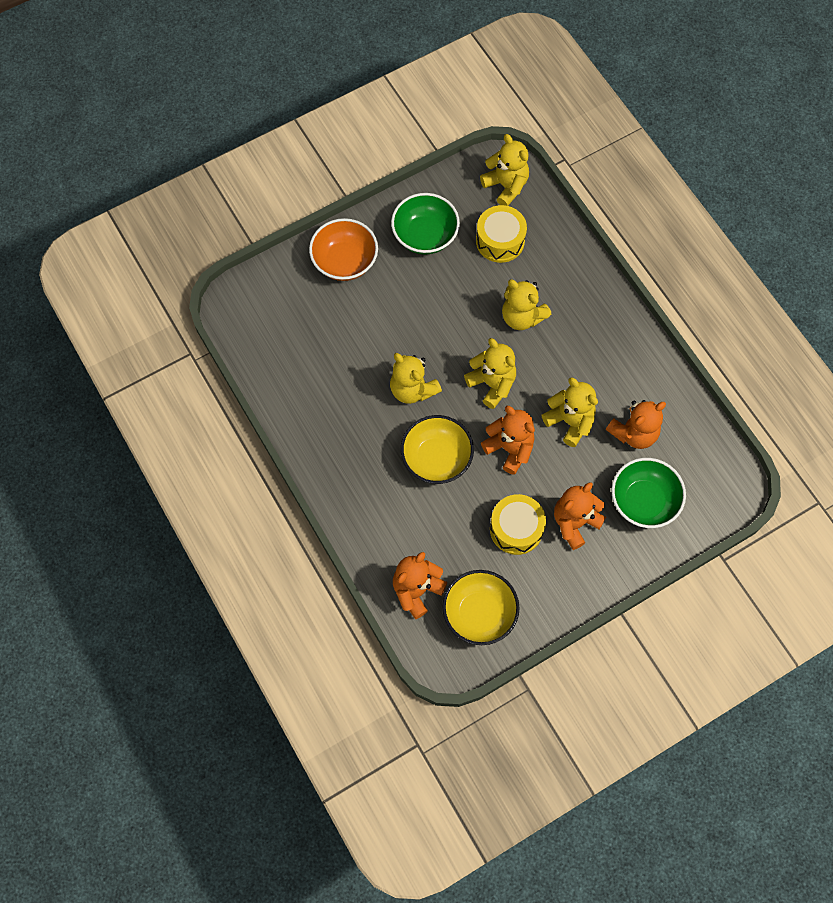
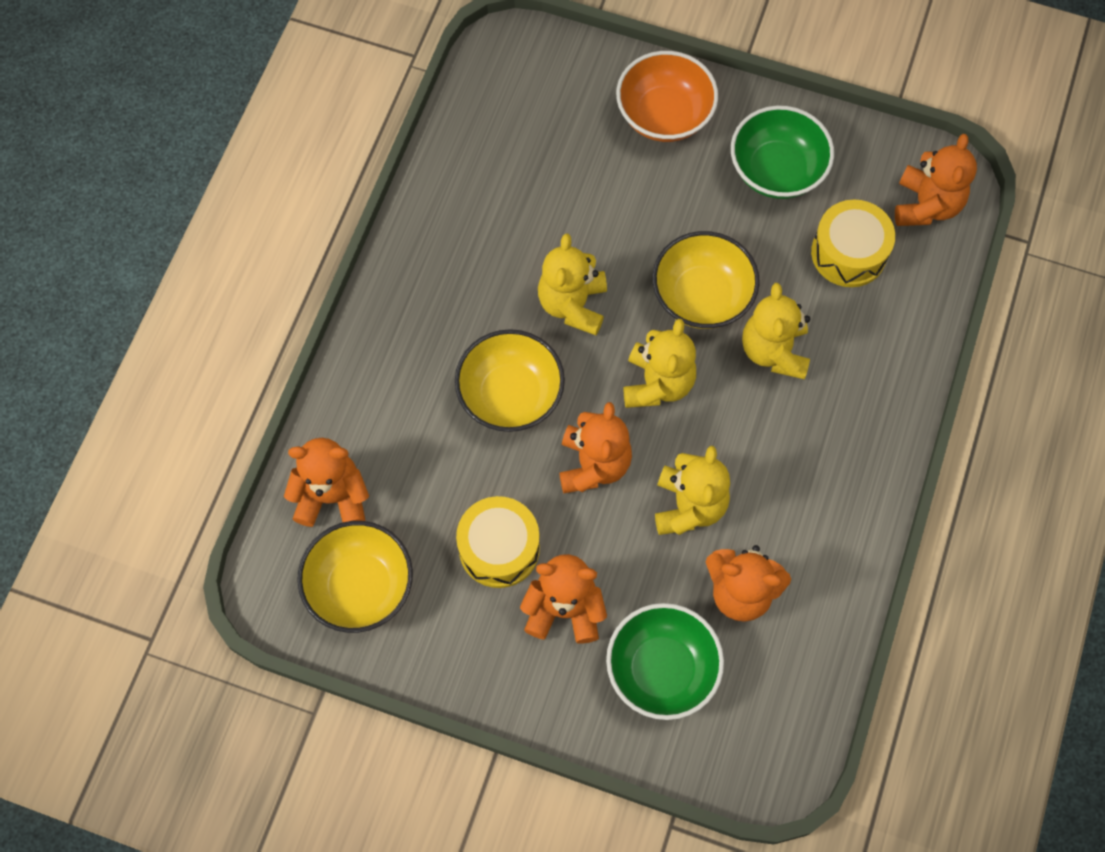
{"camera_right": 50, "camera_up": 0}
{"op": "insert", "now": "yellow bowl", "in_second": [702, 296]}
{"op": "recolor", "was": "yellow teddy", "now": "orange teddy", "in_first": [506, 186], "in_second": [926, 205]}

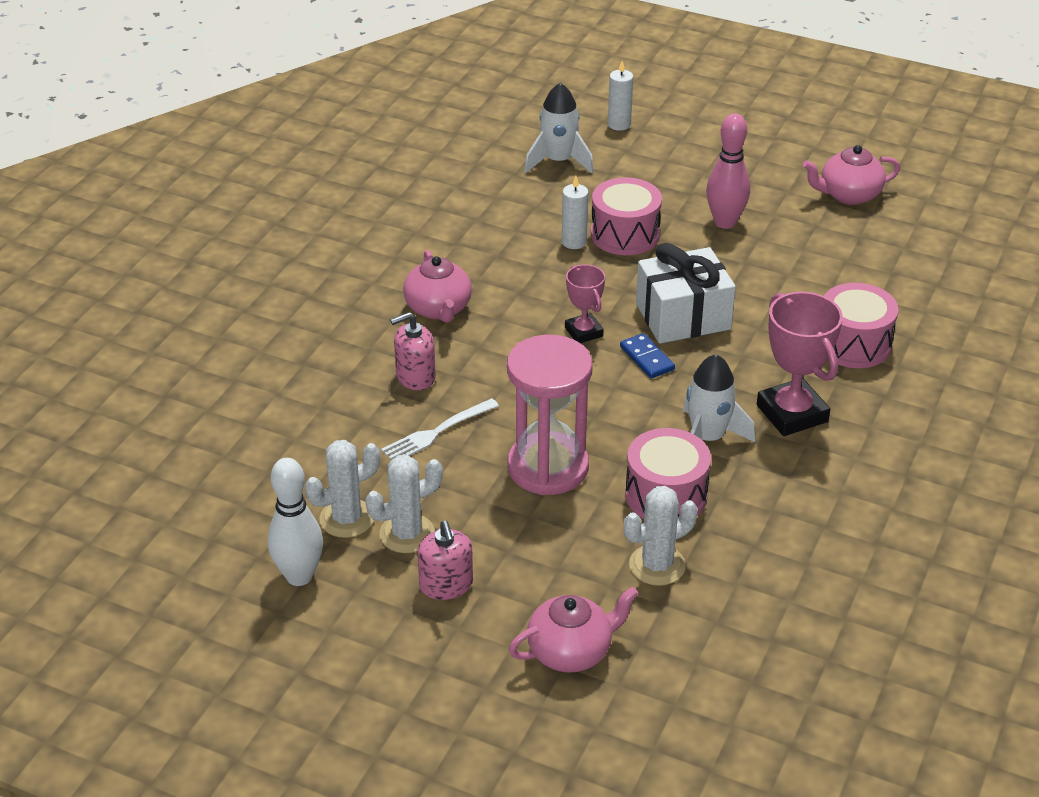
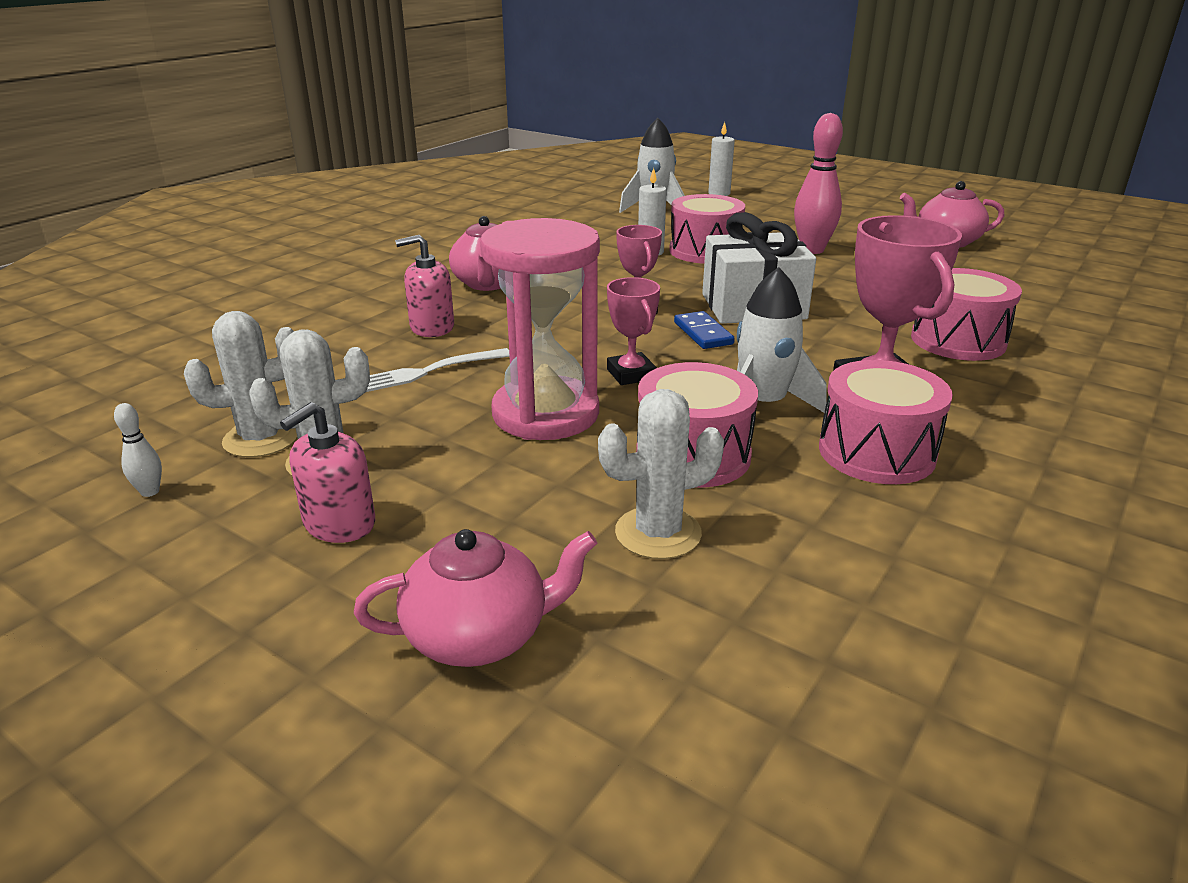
{"camera_right": 10, "camera_up": -10}
{"op": "resize", "was": "snow-white skittle", "in_first": [299, 576], "in_second": [150, 492], "ratio": 0.45}
{"op": "rotate", "was": "pink soap dispenser", "in_first": [446, 585], "in_second": [339, 523], "clockwise": 45}
{"op": "insert", "now": "pink prize cup", "in_second": [631, 374]}
{"op": "insert", "now": "pink drum", "in_second": [876, 452]}

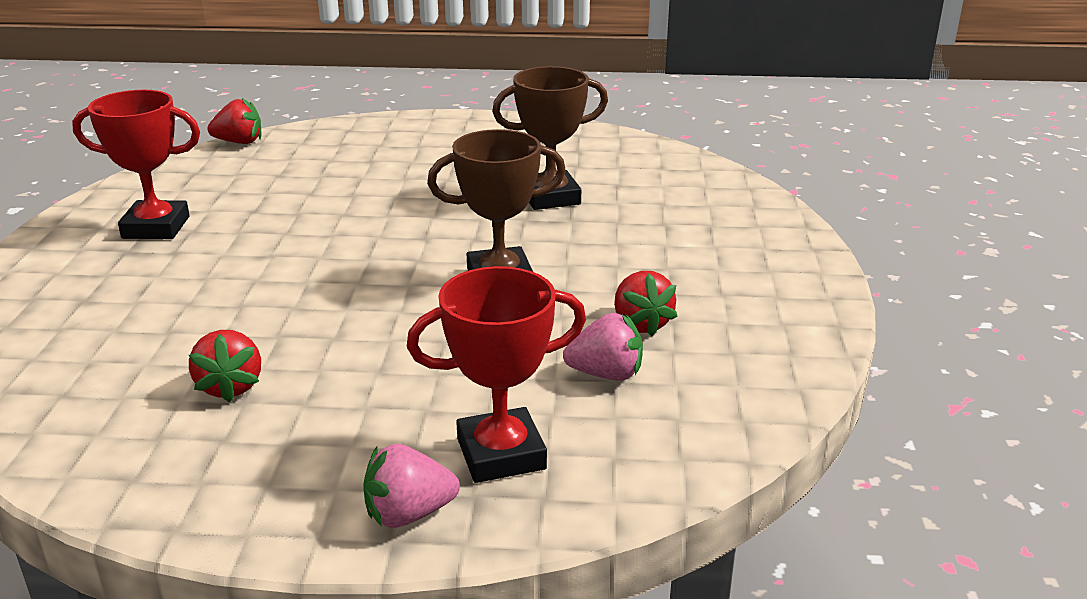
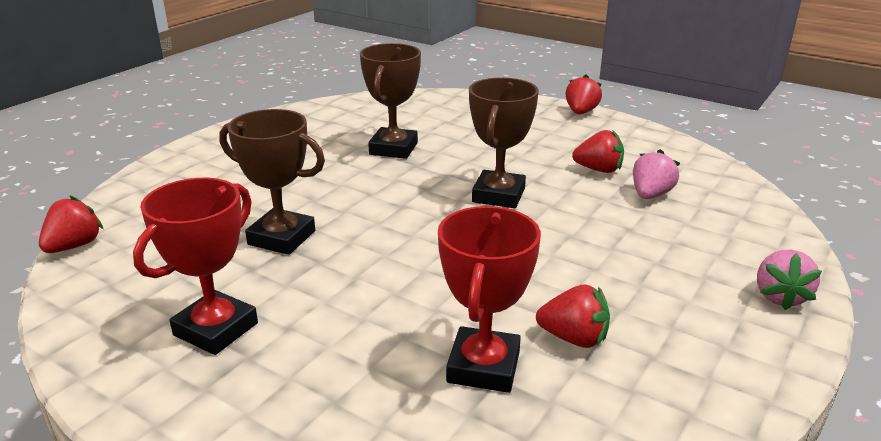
{"camera_right": -60, "camera_up": 0}
{"op": "insert", "now": "russet prize cup", "in_second": [282, 238]}
{"op": "move", "was": "scarlet prize cup", "in_first": [501, 454], "in_second": [483, 367]}
{"op": "insert", "now": "scarlet strawberry", "in_second": [581, 112]}

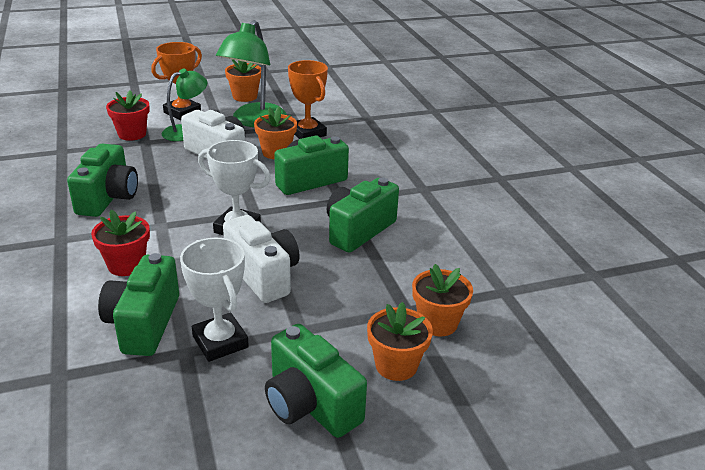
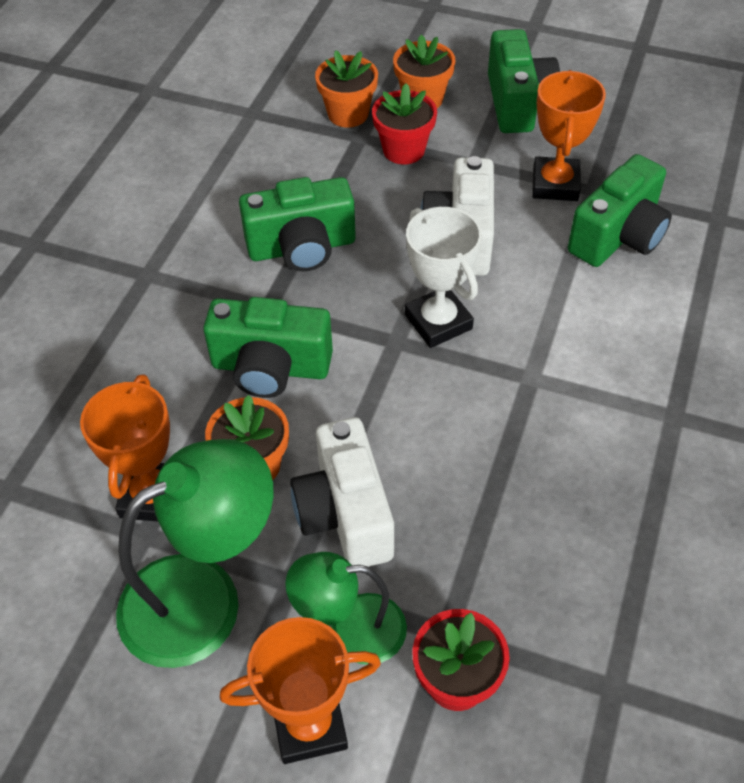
{"camera_right": -140, "camera_up": 20}
{"op": "move", "was": "scarlet flower pot", "in_first": [126, 265], "in_second": [403, 150]}
{"op": "recolor", "was": "snow-white prize cup", "now": "orange prize cup", "in_first": [220, 342], "in_second": [555, 184]}
{"op": "delete", "was": "green camera", "in_first": [108, 198]}
{"op": "delete", "was": "orange flower pot", "in_first": [245, 96]}

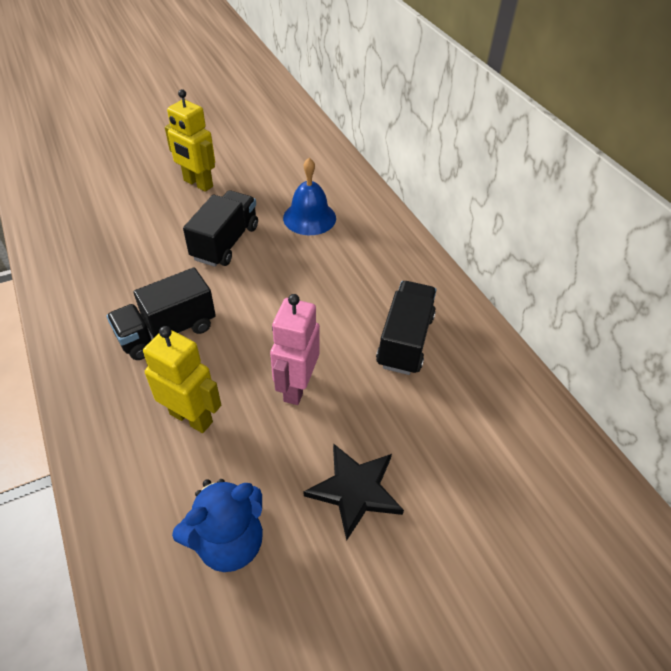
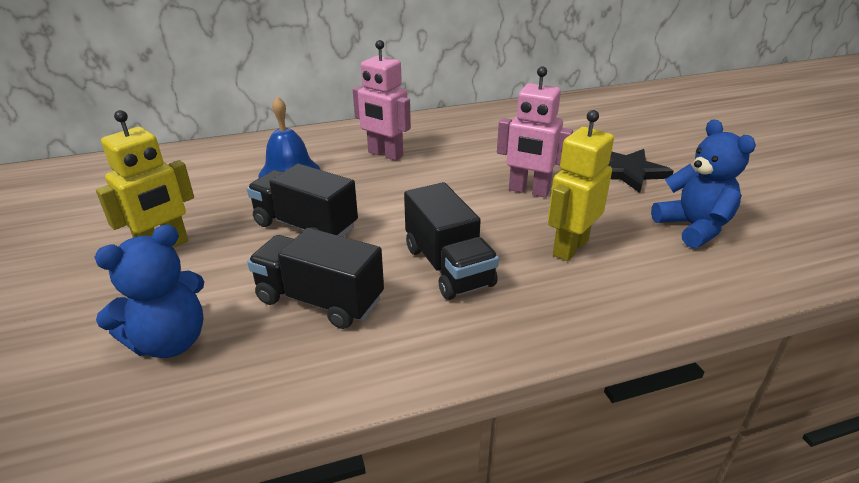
{"camera_right": -80, "camera_up": -15}
{"op": "insert", "now": "blue teddy", "in_second": [170, 341]}
{"op": "move", "was": "ebony lorry", "in_first": [405, 341], "in_second": [320, 300]}
{"op": "insert", "now": "pink robot", "in_second": [385, 154]}

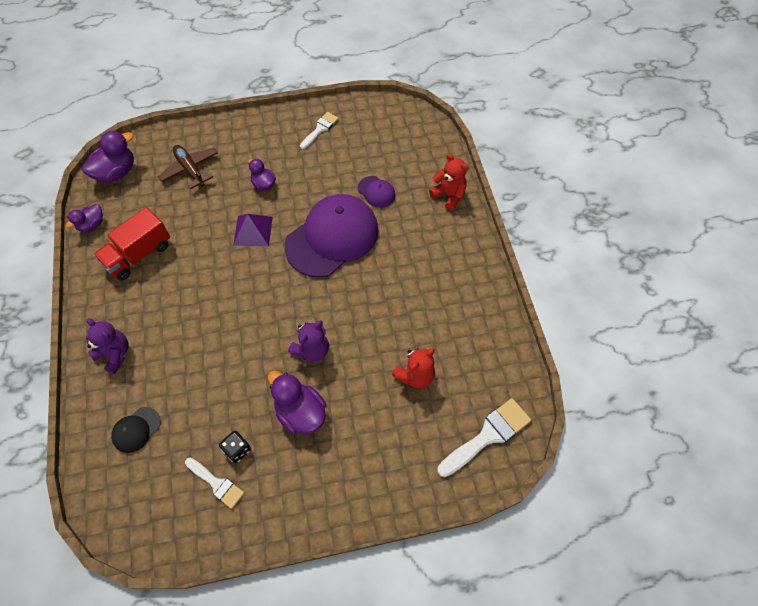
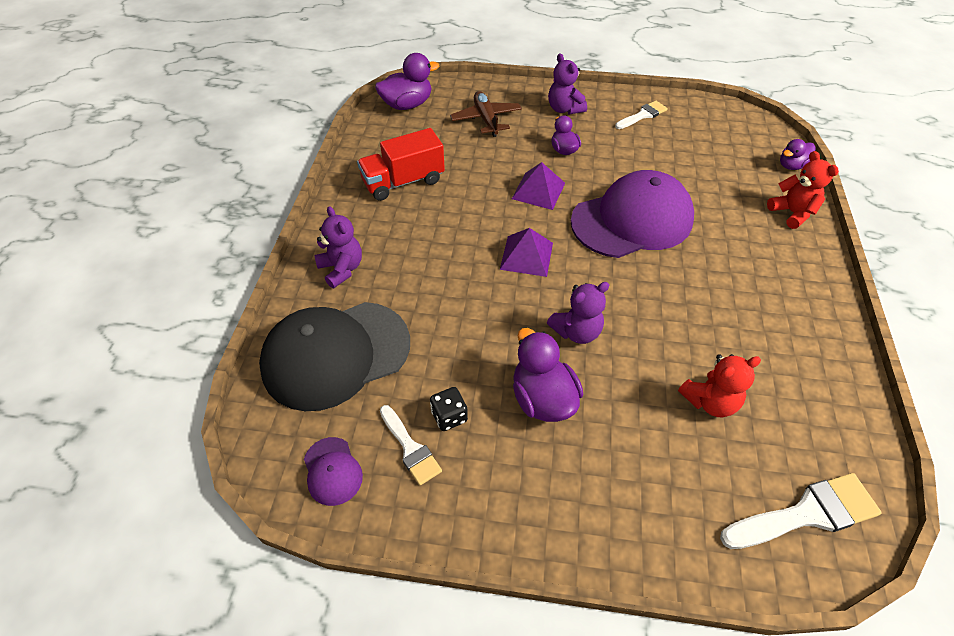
{"camera_right": 20, "camera_up": -10}
{"op": "resize", "was": "ebony cap", "in_first": [136, 429], "in_second": [336, 354], "ratio": 2.33}
{"op": "move", "was": "purple cap", "in_first": [376, 192], "in_second": [332, 471]}
{"op": "insert", "now": "purple pyramid", "in_second": [526, 256]}
{"op": "insert", "now": "purple teddy", "in_second": [564, 109]}
{"op": "move", "was": "purple duck", "in_first": [92, 224], "in_second": [791, 166]}

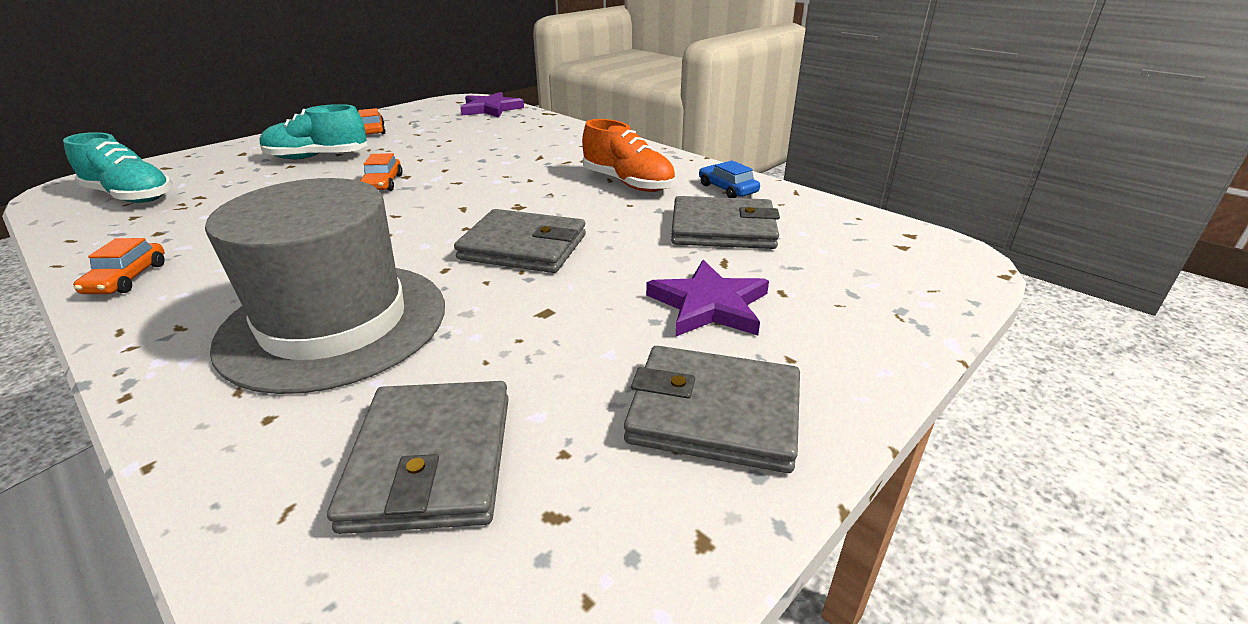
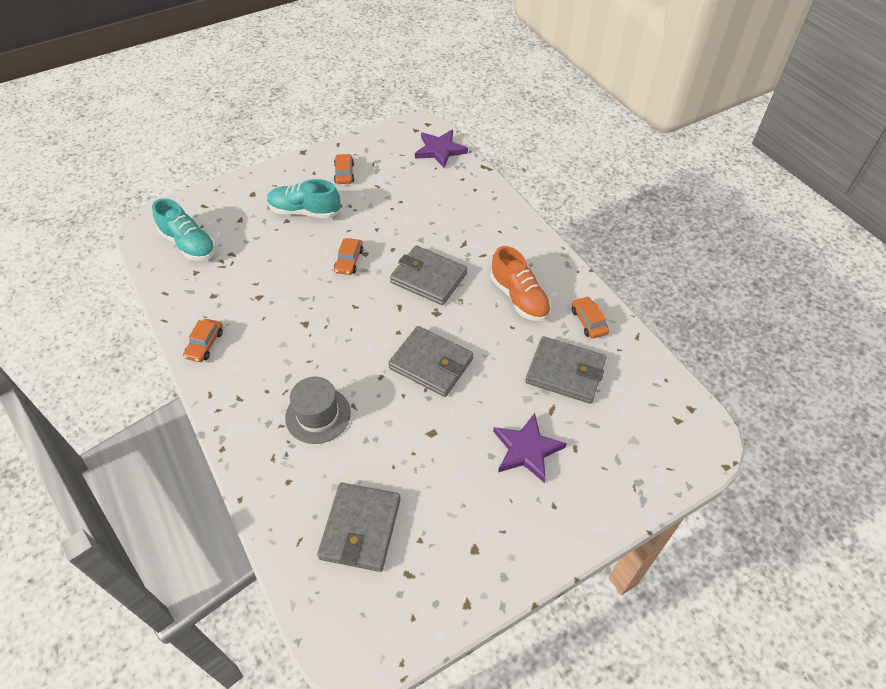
{"camera_right": 15, "camera_up": 20}
{"op": "resize", "was": "grey hat", "in_first": [335, 323], "in_second": [318, 415], "ratio": 0.55}
{"op": "move", "was": "grey card wallet", "in_first": [714, 413], "in_second": [428, 278]}
{"op": "recolor", "was": "blue car", "now": "orange car", "in_first": [727, 189], "in_second": [588, 321]}

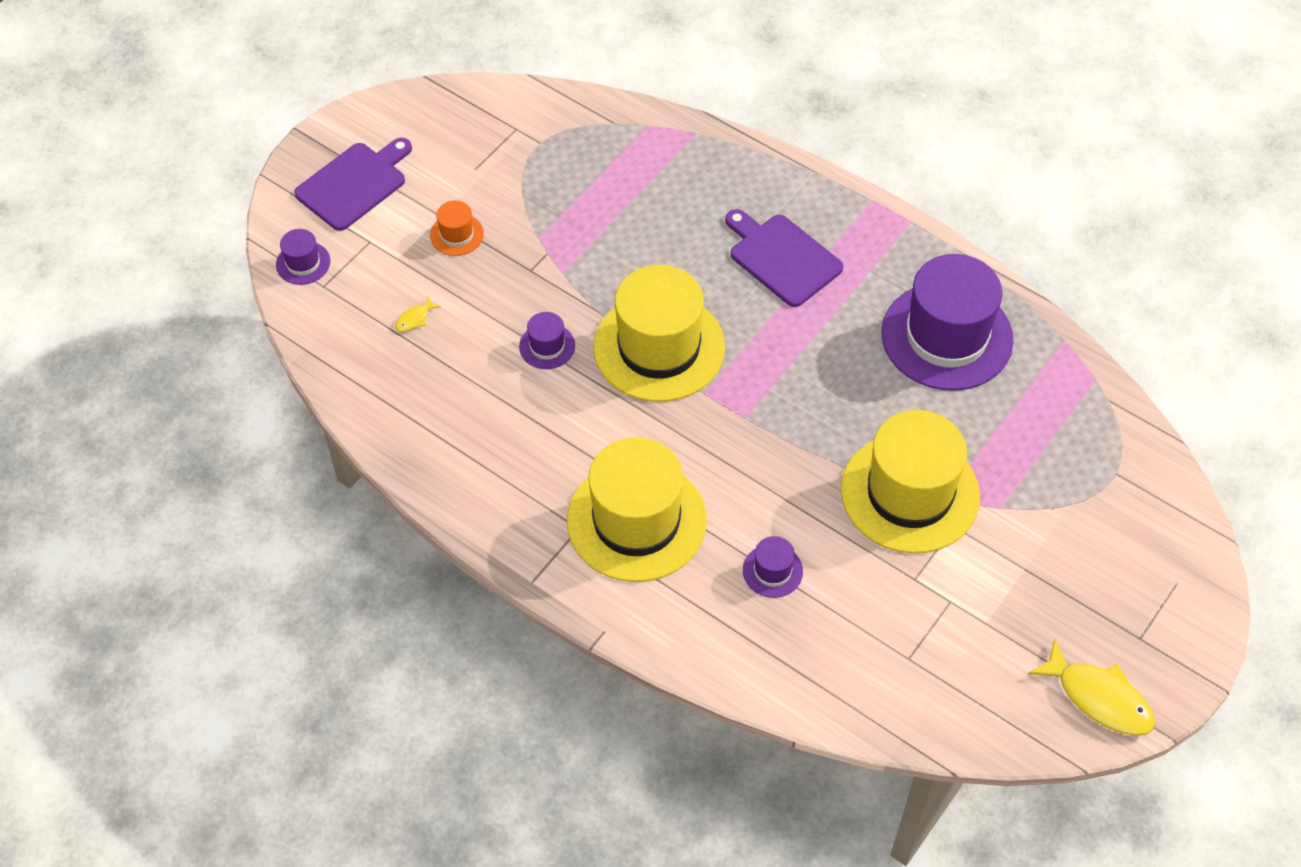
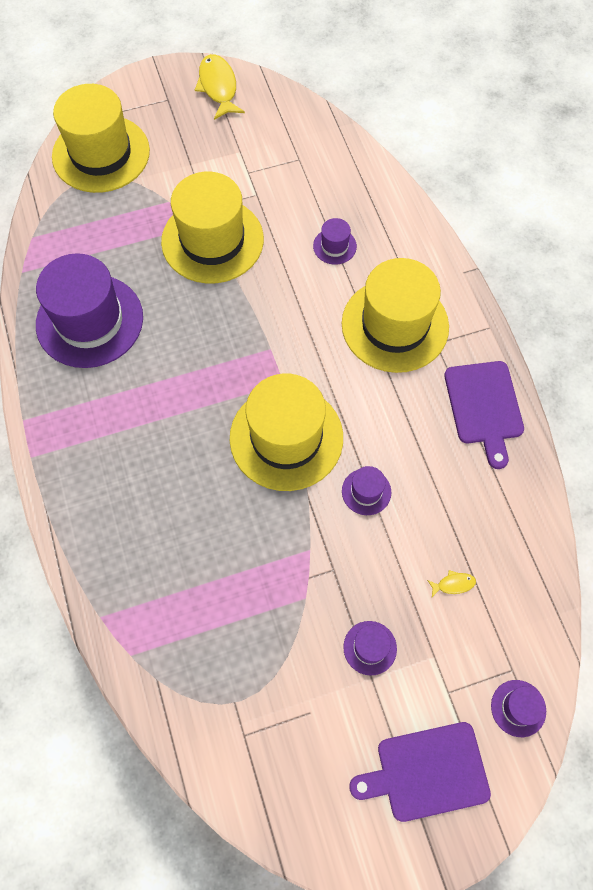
{"camera_right": -145, "camera_up": 10}
{"op": "insert", "now": "yellow hat", "in_second": [101, 154]}
{"op": "recolor", "was": "orange hat", "now": "purple hat", "in_first": [457, 234], "in_second": [370, 648]}
{"op": "move", "was": "purple chopping board", "in_first": [782, 258], "in_second": [484, 407]}

